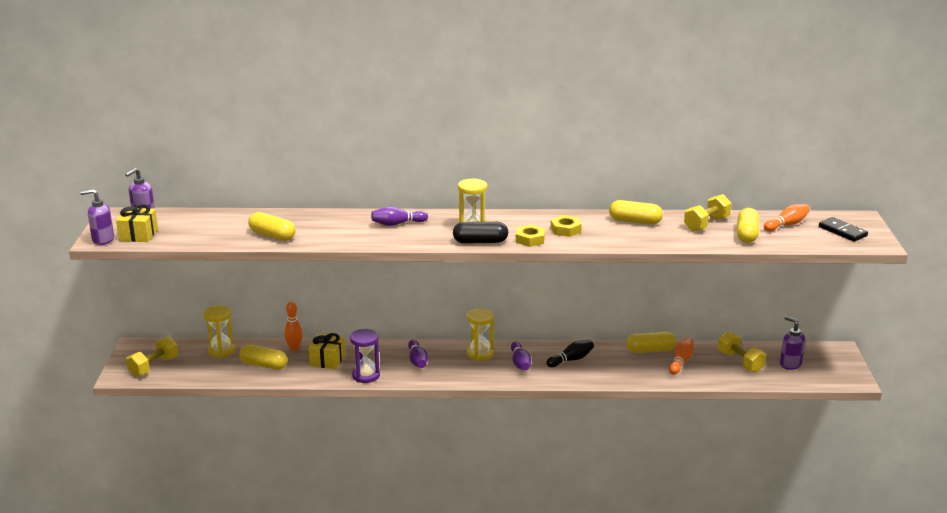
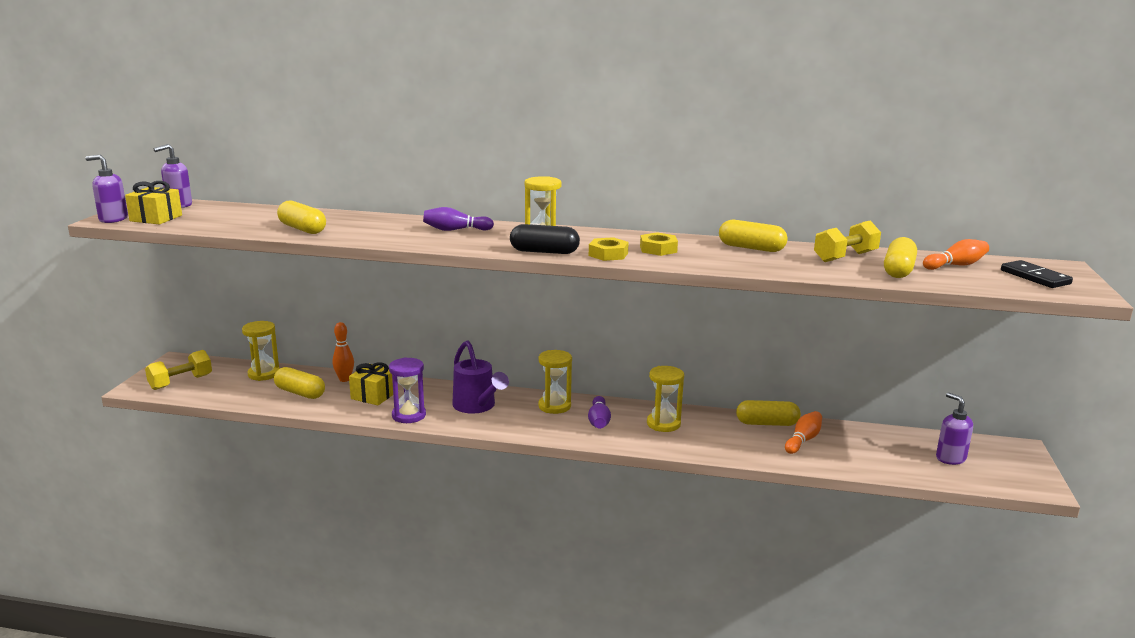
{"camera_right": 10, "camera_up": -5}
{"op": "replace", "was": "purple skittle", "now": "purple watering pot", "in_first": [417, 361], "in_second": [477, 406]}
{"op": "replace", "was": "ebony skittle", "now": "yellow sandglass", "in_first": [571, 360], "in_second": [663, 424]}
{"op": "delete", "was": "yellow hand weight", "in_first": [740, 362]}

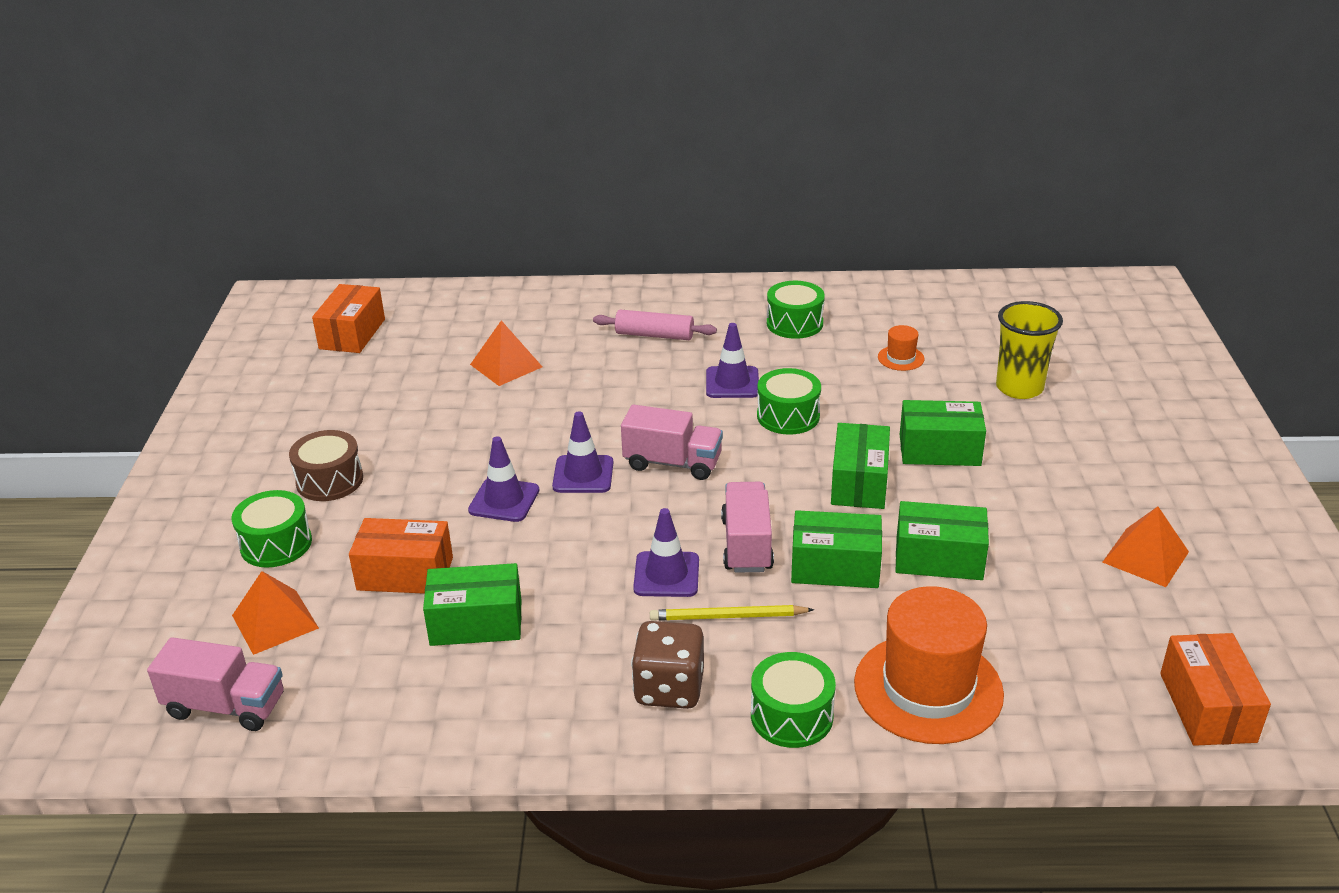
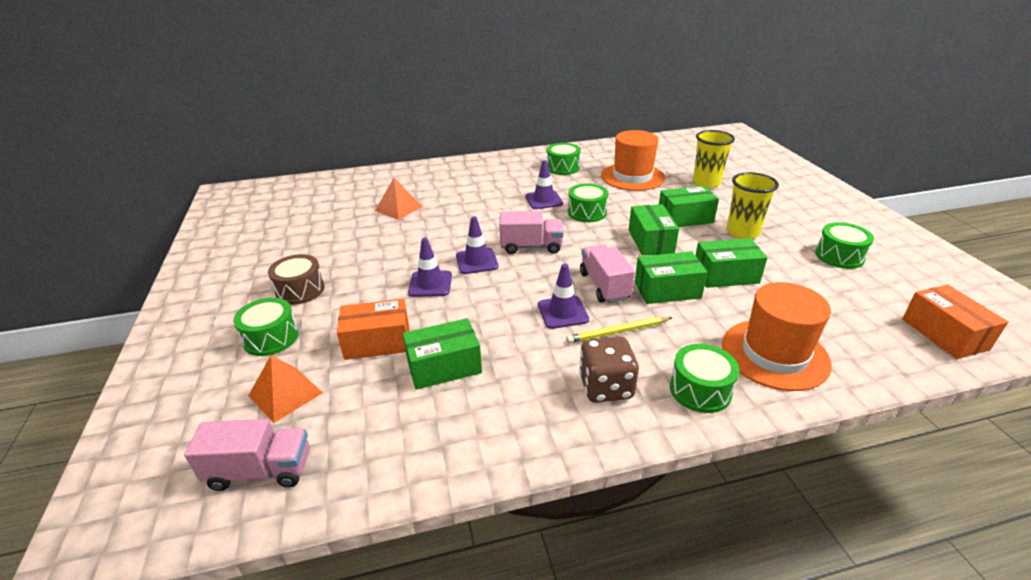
{"camera_right": -15, "camera_up": 0}
{"op": "resize", "was": "orange hat", "in_first": [901, 358], "in_second": [632, 177], "ratio": 2.33}
{"op": "insert", "now": "yellow tumbler", "in_second": [742, 233]}
{"op": "replace", "was": "orange pyramid", "now": "green drum", "in_first": [1145, 557], "in_second": [839, 256]}
{"op": "delete", "was": "orange box", "in_first": [352, 334]}
{"op": "delete", "was": "pink pastry roller", "in_first": [654, 335]}

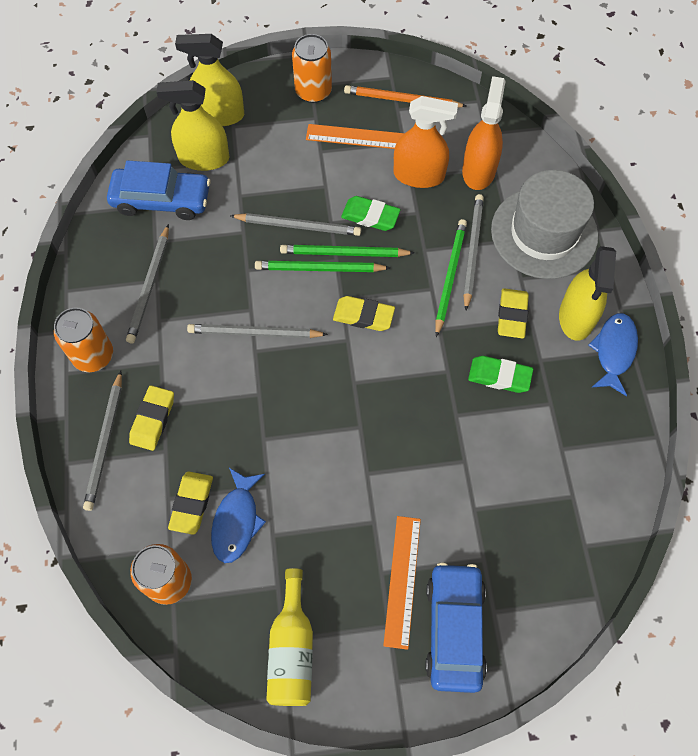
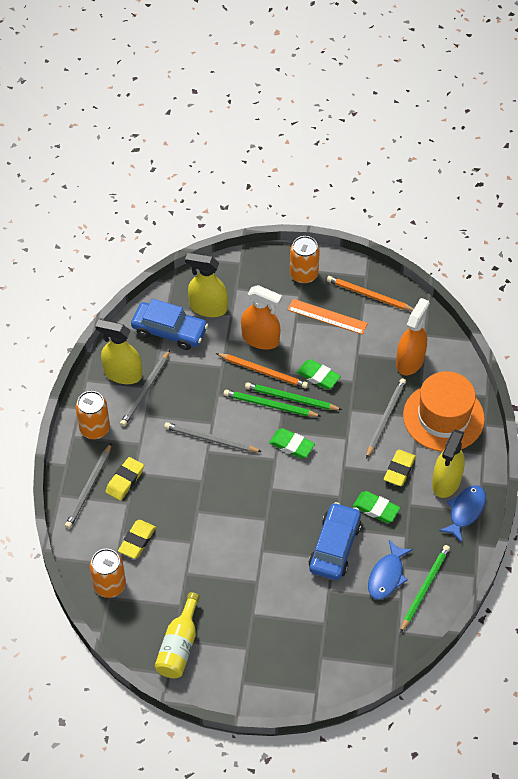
{"camera_right": 15, "camera_up": -10}
{"op": "move", "was": "yellow spray cleaner", "in_first": [219, 114], "in_second": [123, 374]}
{"op": "recolor", "was": "grey lead pencil", "now": "orange lead pencil", "in_first": [298, 226], "in_second": [263, 372]}
{"op": "move", "was": "orange spray cleaner", "in_first": [419, 175], "in_second": [260, 339]}
{"op": "recolor", "was": "yellow eraser", "now": "green eraser", "in_first": [363, 316], "in_second": [291, 445]}
{"op": "move", "was": "blue car", "in_first": [454, 629], "in_second": [334, 547]}
{"op": "move", "was": "blue fish figure", "in_first": [237, 521], "in_second": [387, 575]}
{"op": "move", "was": "green lead pencil", "in_first": [450, 276], "in_second": [424, 588]}
{"op": "recolor", "was": "grey hat", "now": "orange hat", "in_first": [544, 233], "in_second": [443, 417]}
{"op": "delete", "was": "orange measuring stick", "in_first": [402, 581]}

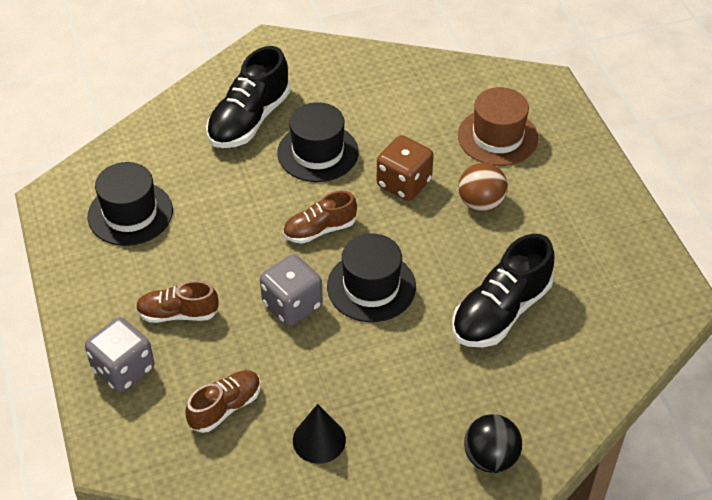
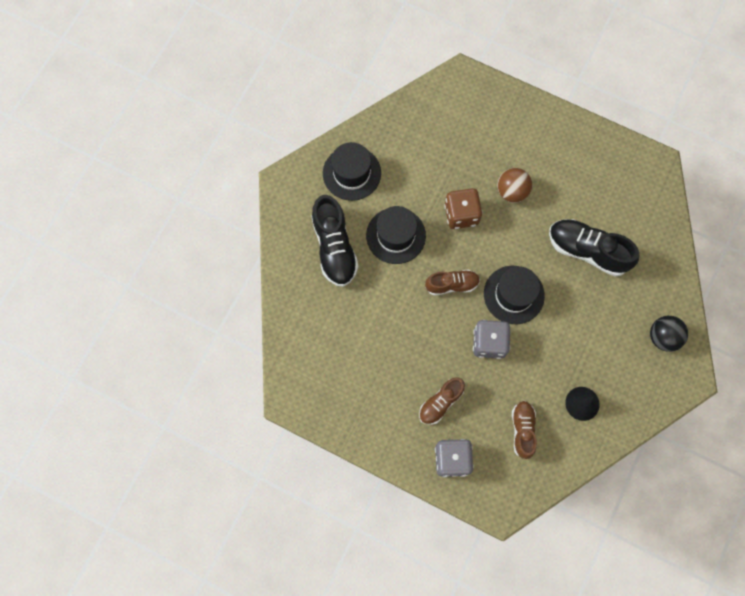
{"camera_right": -45, "camera_up": 25}
{"op": "move", "was": "ebony hat", "in_first": [130, 213], "in_second": [352, 173]}
{"op": "rotate", "was": "russet shoe", "in_first": [319, 230], "in_second": [452, 285], "clockwise": -120}
{"op": "rotate", "was": "ebony shoe", "in_first": [500, 312], "in_second": [587, 250], "clockwise": 120}
{"op": "delete", "was": "russet hat", "in_first": [497, 137]}

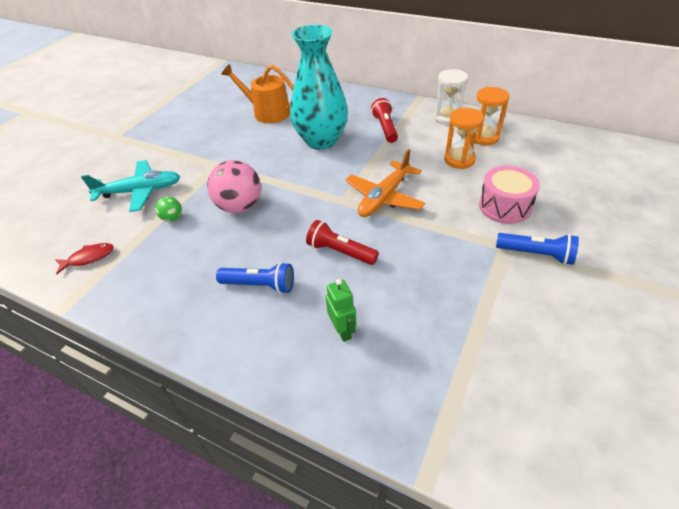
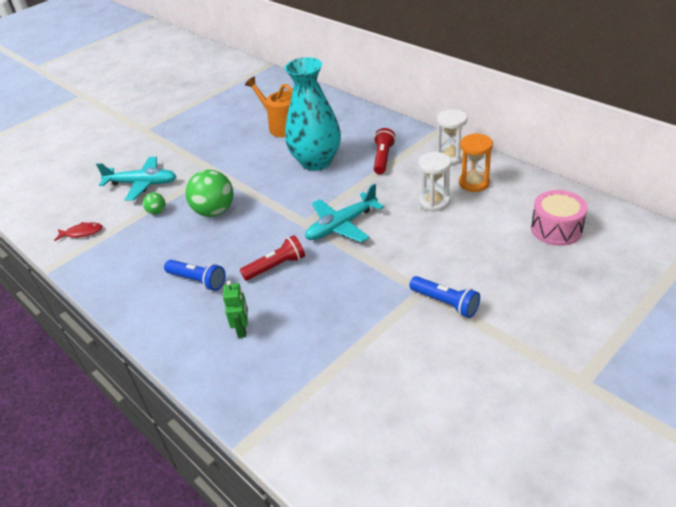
{"camera_right": 20, "camera_up": -5}
{"op": "recolor", "was": "pink play ball", "now": "green play ball", "in_first": [239, 206], "in_second": [214, 211]}
{"op": "rotate", "was": "scarlet torch", "in_first": [340, 252], "in_second": [276, 266], "clockwise": 105}
{"op": "recolor", "was": "orange aeroplane", "now": "aqua aeroplane", "in_first": [384, 197], "in_second": [341, 226]}
{"op": "recolor", "was": "orange sandglass", "now": "snow-white sandglass", "in_first": [459, 160], "in_second": [434, 202]}
{"op": "move", "was": "pink drum", "in_first": [504, 206], "in_second": [556, 229]}

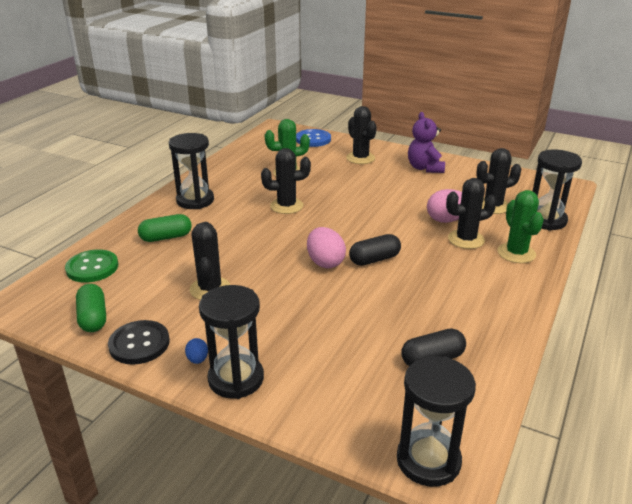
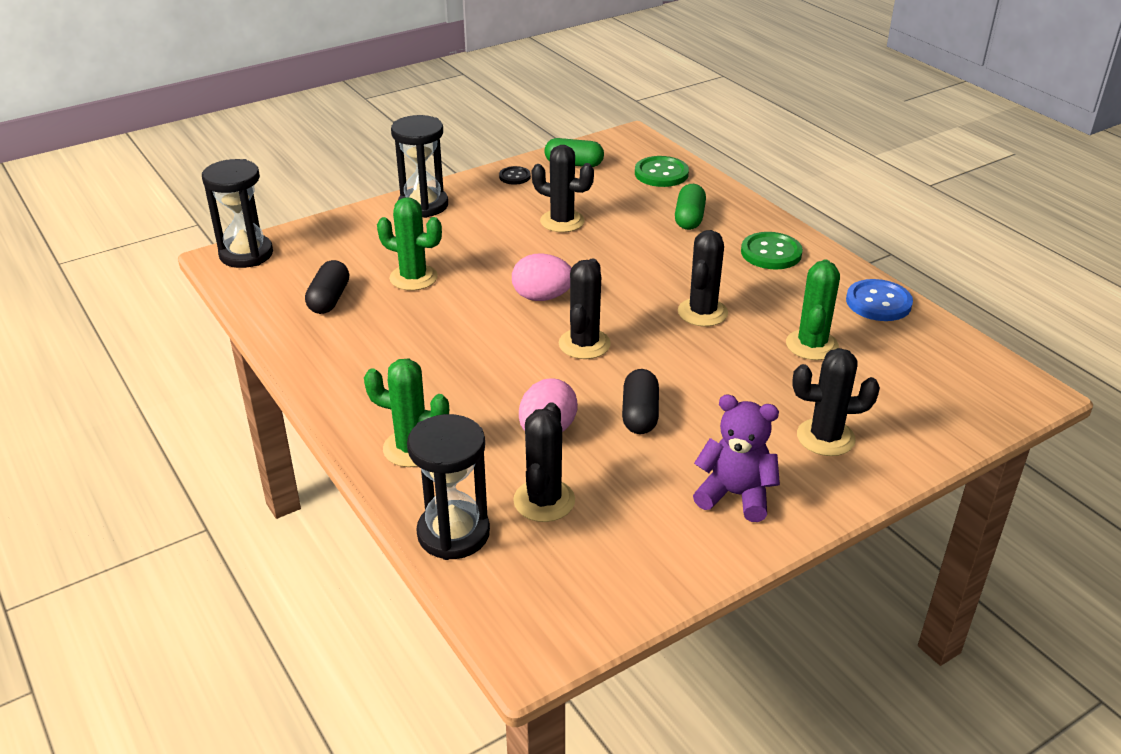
{"camera_right": 120, "camera_up": 5}
{"op": "insert", "now": "green saguaro cactus", "in_second": [413, 278]}
{"op": "resize", "was": "ebony button", "in_first": [139, 344], "in_second": [514, 177], "ratio": 0.58}
{"op": "move", "was": "ebony saguaro cactus", "in_first": [466, 239], "in_second": [584, 344]}
{"op": "move", "was": "ebony pill shape", "in_first": [374, 259], "in_second": [640, 414]}
{"op": "replace", "was": "ebony sandglass", "now": "green button", "in_first": [195, 200], "in_second": [771, 253]}
{"op": "move", "was": "blue button", "in_first": [313, 139], "in_second": [878, 302]}
{"op": "delete", "was": "blue egg shape", "in_first": [197, 359]}

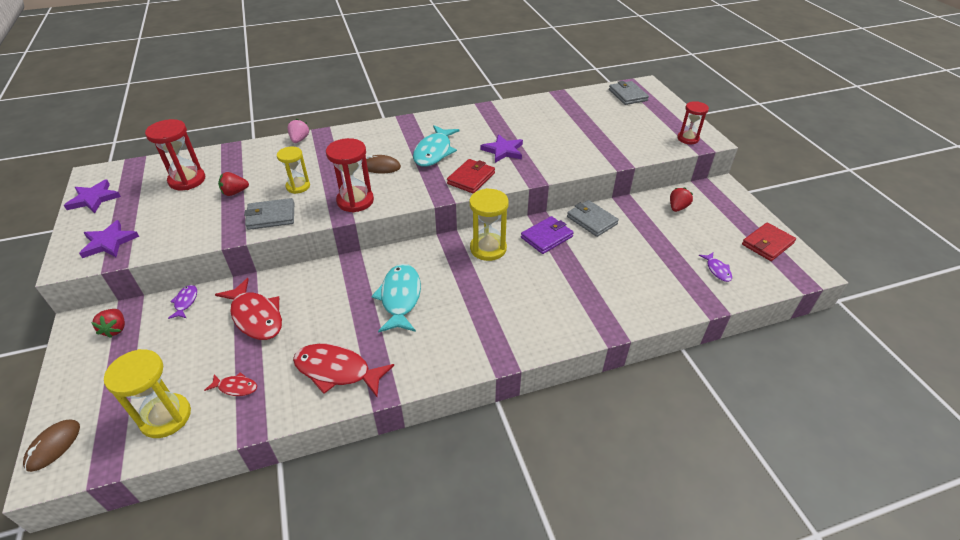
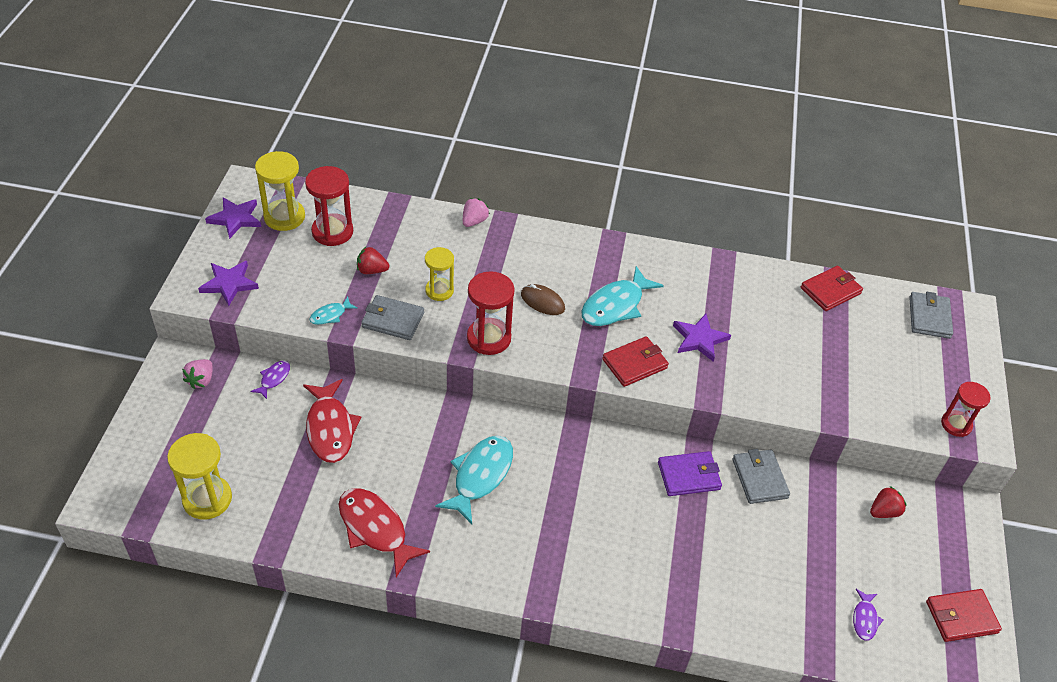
{"camera_right": 25, "camera_up": 5}
{"op": "recolor", "was": "scarlet strawberry", "now": "pink strawberry", "in_first": [115, 329], "in_second": [201, 380]}
{"op": "move", "was": "yellow sandglass", "in_first": [488, 248], "in_second": [284, 217]}
{"op": "insert", "now": "aqua fish figure", "in_second": [330, 315]}
{"op": "insert", "now": "scarlet card wallet", "in_second": [830, 291]}
{"op": "delete", "was": "russet computer mouse", "in_first": [53, 446]}
{"op": "delete", "was": "scarlet fish figure", "in_first": [235, 387]}

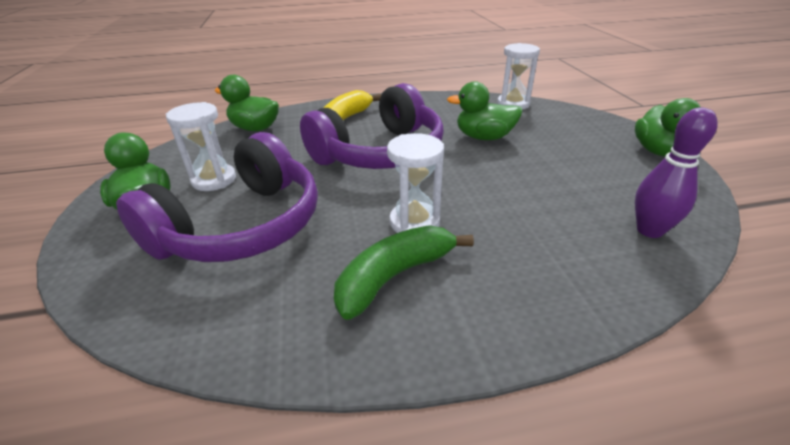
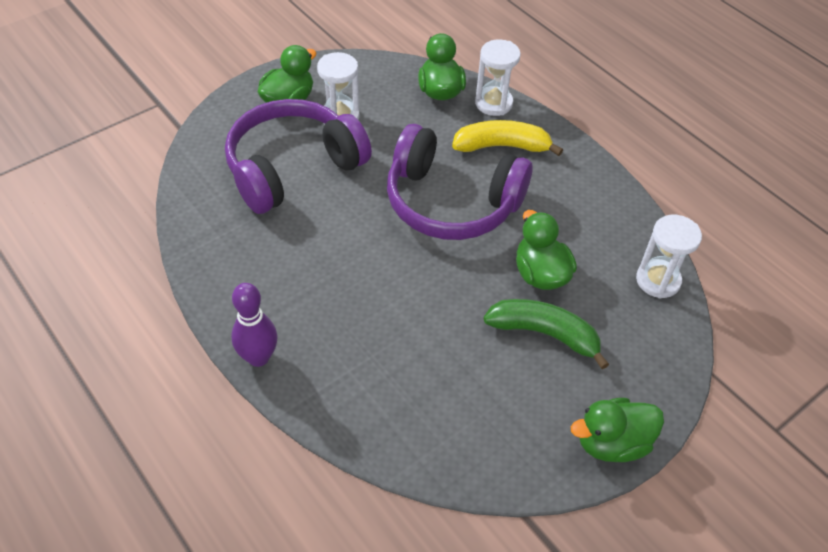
{"camera_right": 60, "camera_up": 15}
{"op": "rotate", "was": "purple headphones", "in_first": [242, 226], "in_second": [293, 168], "clockwise": 135}
{"op": "move", "was": "purple skittle", "in_first": [649, 230], "in_second": [258, 357]}
{"op": "move", "was": "snow-white sandglass", "in_first": [414, 222], "in_second": [493, 103]}
{"op": "move", "was": "green banana fruit", "in_first": [394, 276], "in_second": [544, 334]}

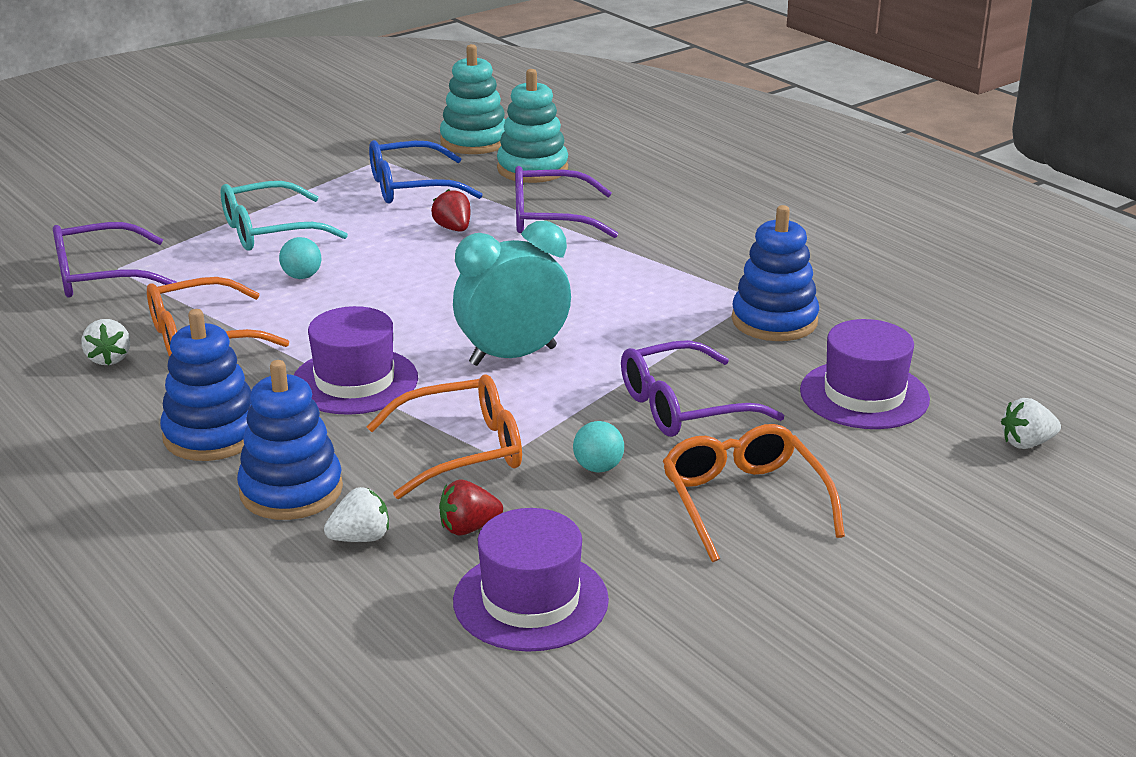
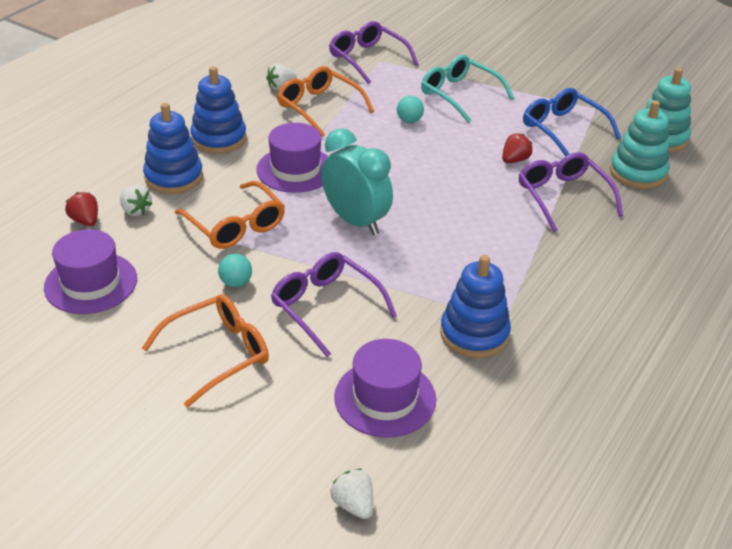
{"camera_right": 70, "camera_up": 10}
{"op": "move", "was": "scarlet strawberry", "in_first": [468, 528], "in_second": [85, 221]}

